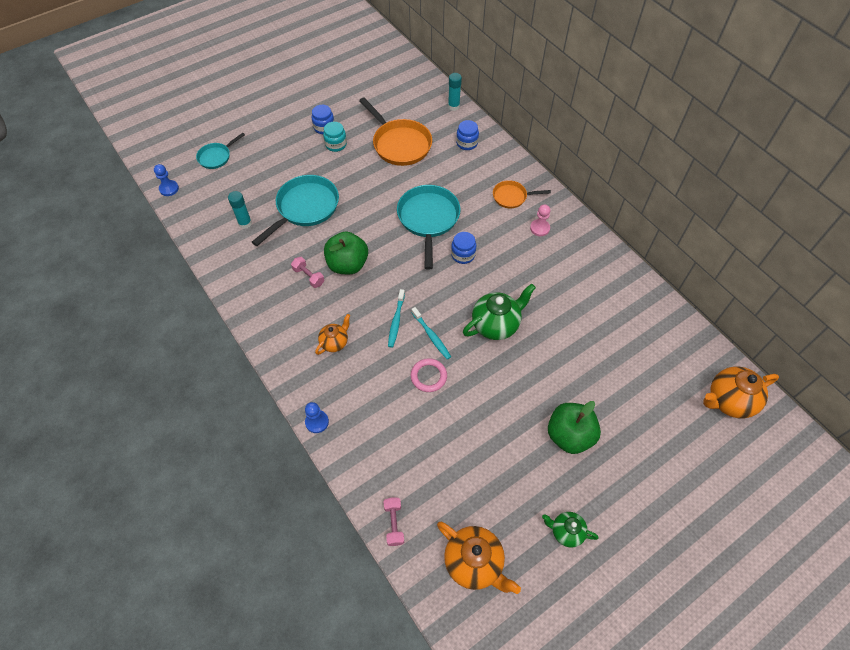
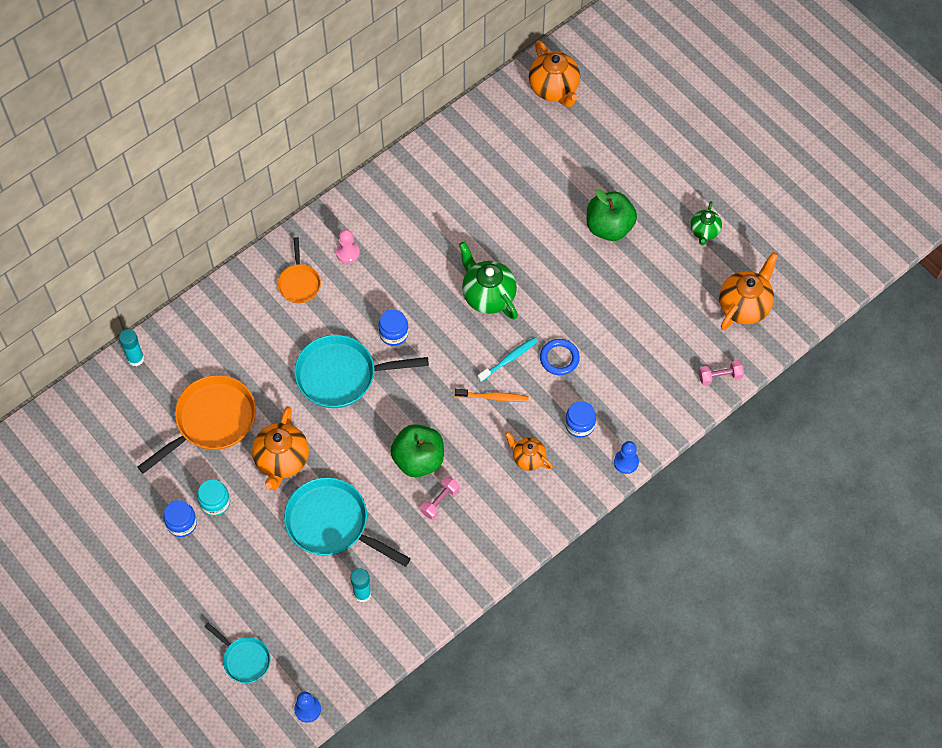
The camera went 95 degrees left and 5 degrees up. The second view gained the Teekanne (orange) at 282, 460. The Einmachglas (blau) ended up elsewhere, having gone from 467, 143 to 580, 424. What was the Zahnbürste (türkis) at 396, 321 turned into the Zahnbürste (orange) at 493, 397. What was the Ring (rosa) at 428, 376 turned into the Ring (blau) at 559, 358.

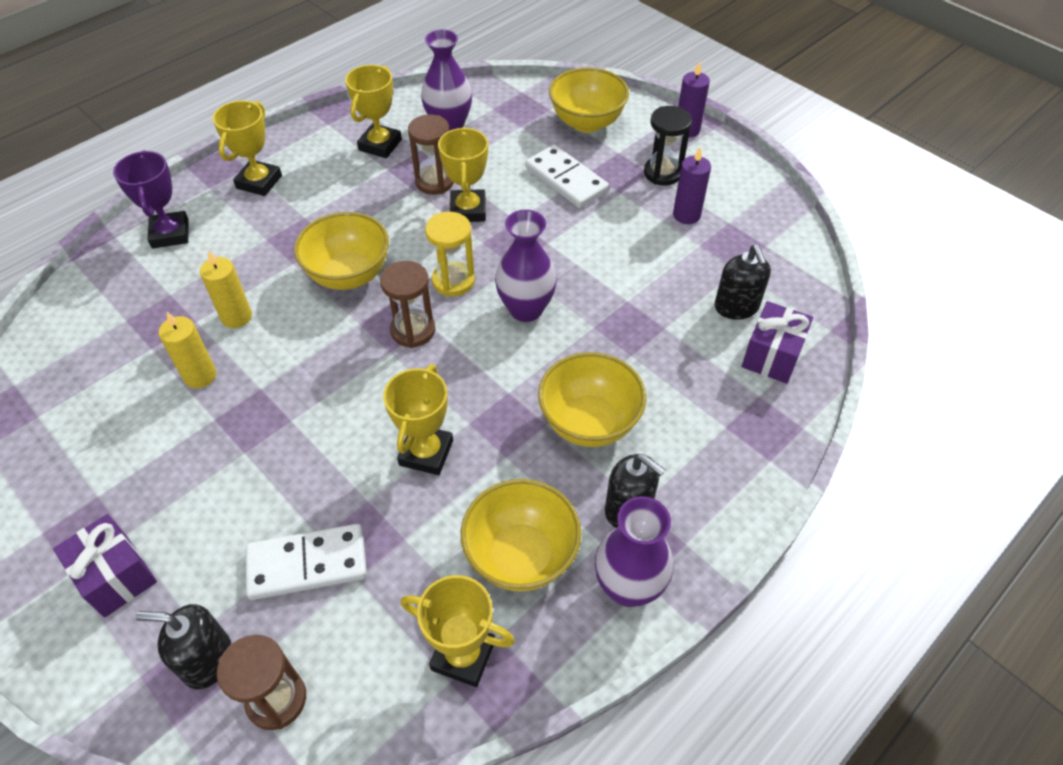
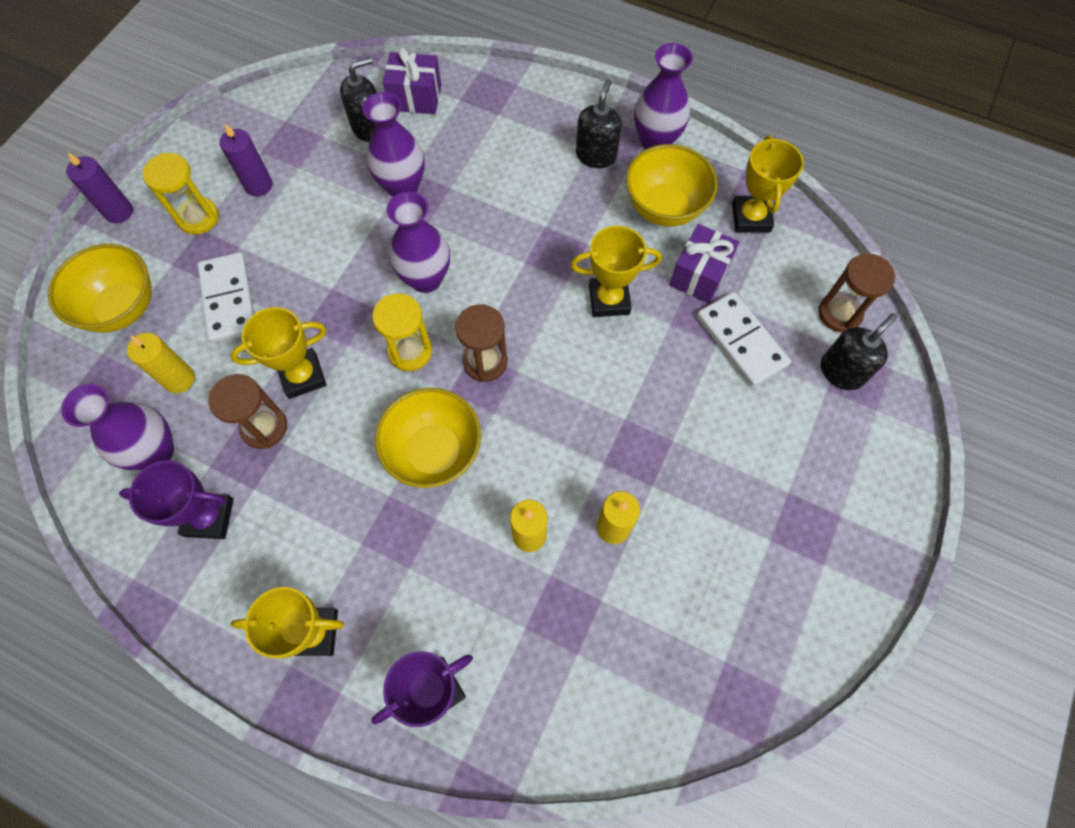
The camera went 110 degrees left and 15 degrees up. The second view lost the Schüssel (gelb) at 589, 423. The second view gained the Kerze (gelb) at 179, 379. The second view gained the Vase (lila) at 403, 187. The Geschenk (lila) ended up elsewhere, having gone from 116, 576 to 699, 275. What was the Pokal (gelb) at 380, 145 turned into the Pokal (lila) at 209, 517. What was the Sanduhr (schwarz) at 662, 173 turned into the Sanduhr (gelb) at 198, 218. The Seifenspender (schwarz) at 207, 660 ended up facing another way, 120 degrees counterclockwise from before. The Dominostein (weiß) at 566, 180 ended up facing another way, 45 degrees counterclockwise from before.

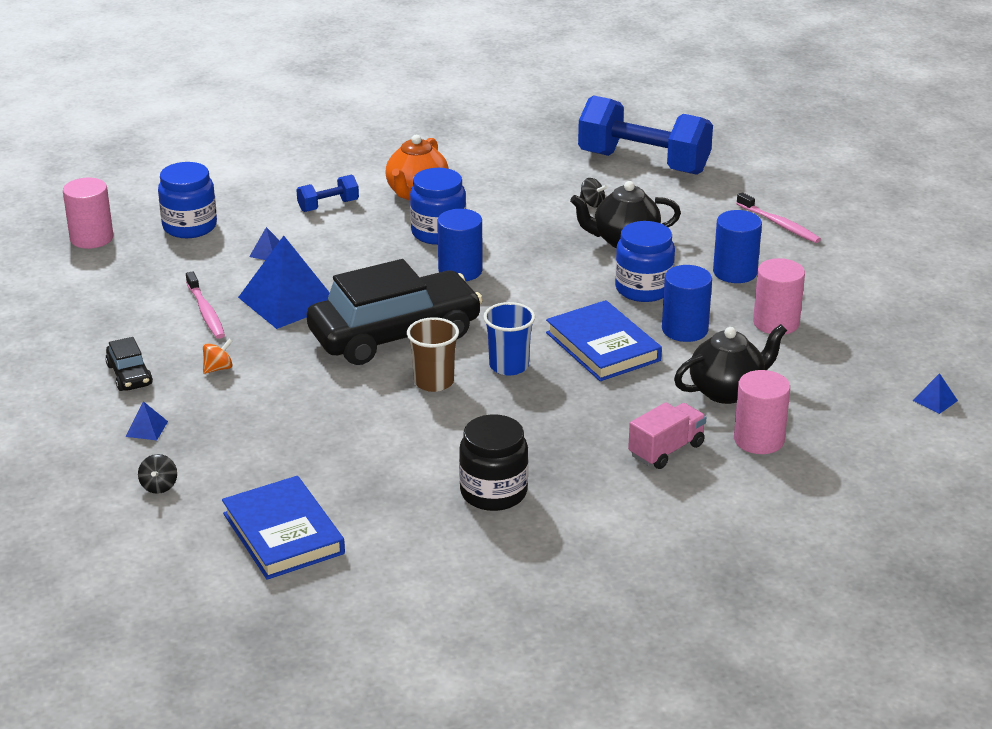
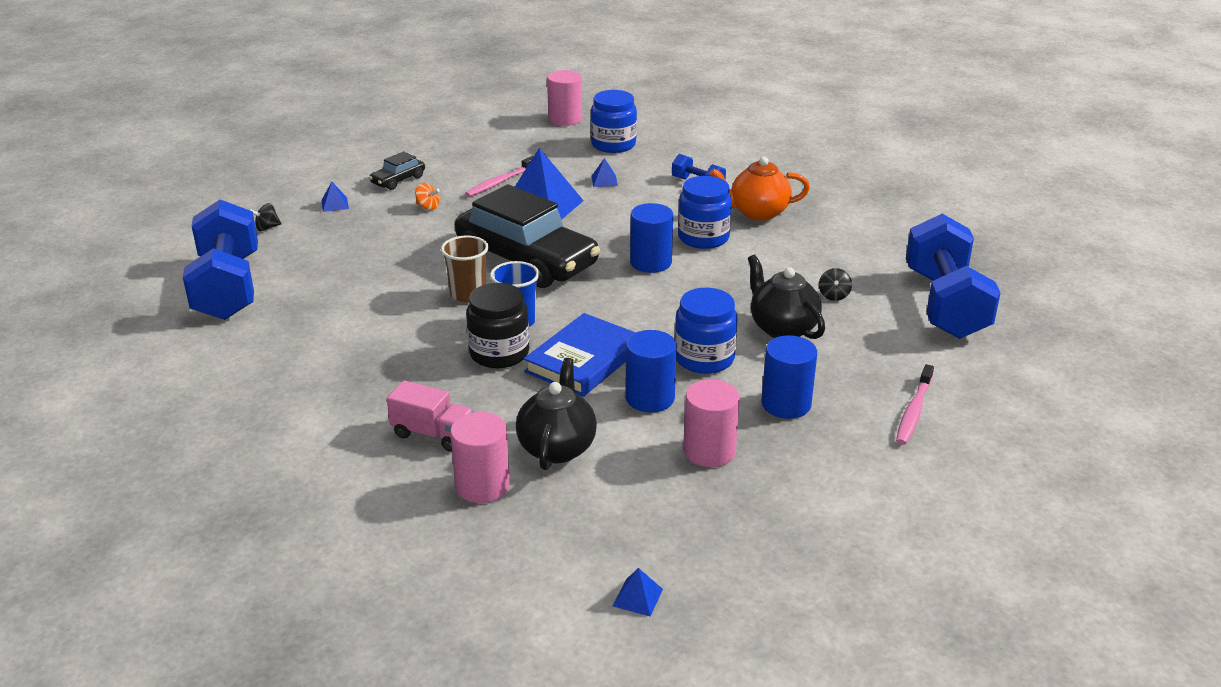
The camera went 65 degrees right and 0 degrees up. The Einmachglas (schwarz) ended up elsewhere, having gone from 493, 492 to 499, 353. Where the Buch (blau) stood at 283, 533, the Hantel (blau) came to stand at 228, 287. The Teekanne (schwarz) at 727, 391 ended up facing another way, 120 degrees counterclockwise from before.

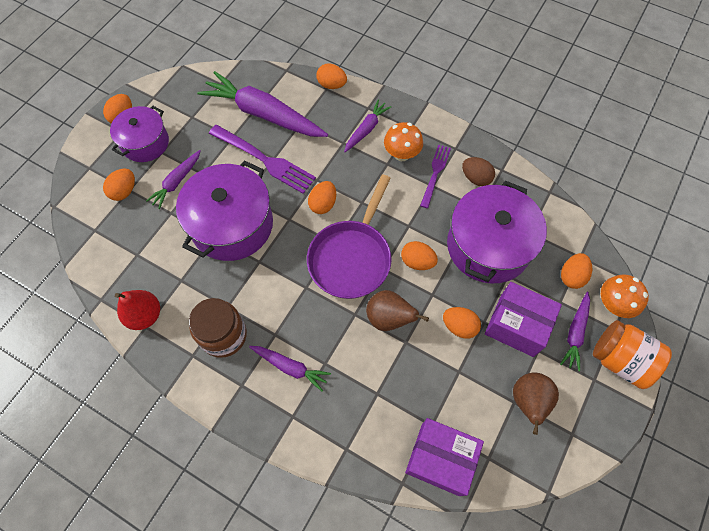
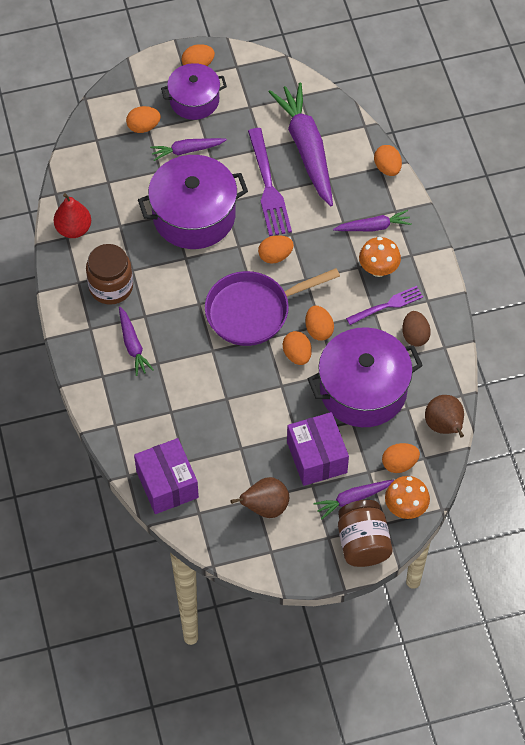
The camera went 45 degrees right and 5 degrees down. The Birne (braun) ended up elsewhere, having gone from 389, 318 to 444, 426. The Ei (orange) ended up elsewhere, having gone from 459, 326 to 318, 330. What was the Einmachglas (orange) at 620, 360 turned into the Einmachglas (braun) at 363, 543.

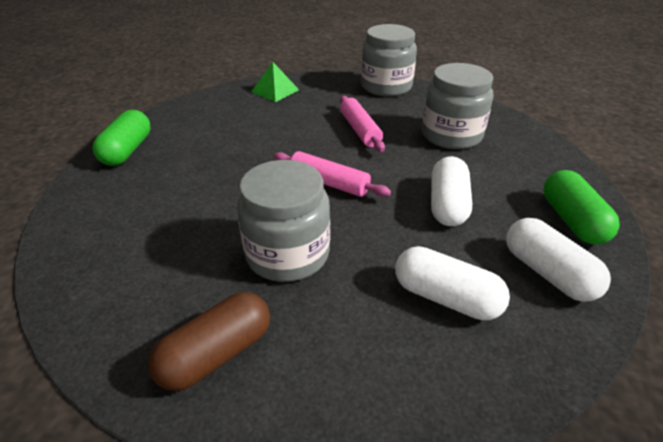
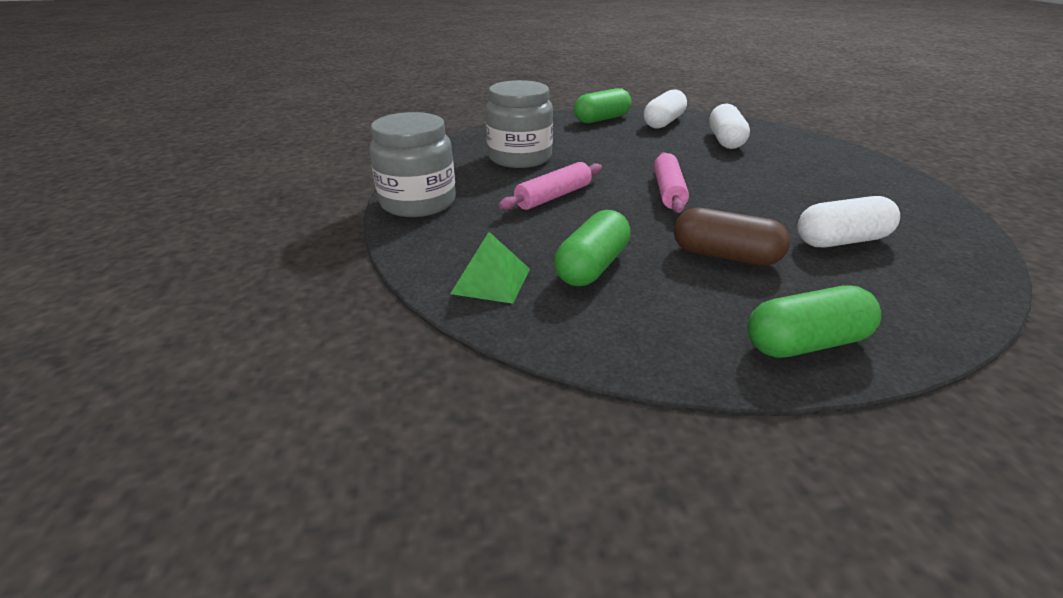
The camera went 115 degrees left and 5 degrees down. The second view lost the Einmachglas (grau) at 287, 254. The second view gained the Kapsel (grün) at 592, 266. The Kapsel (braun) ended up elsewhere, having gone from 216, 354 to 725, 256. The Kapsel (weiß) ended up elsewhere, having gone from 447, 205 to 841, 241.

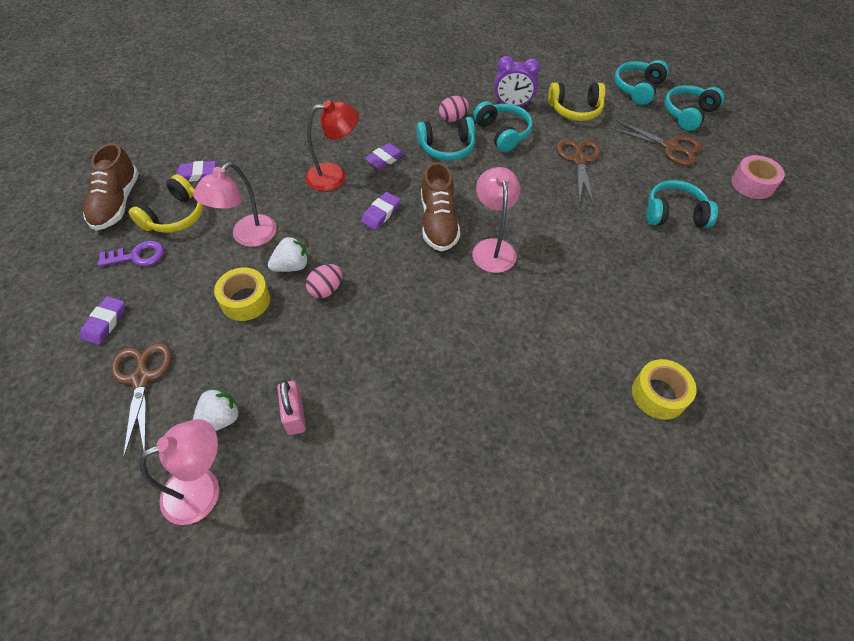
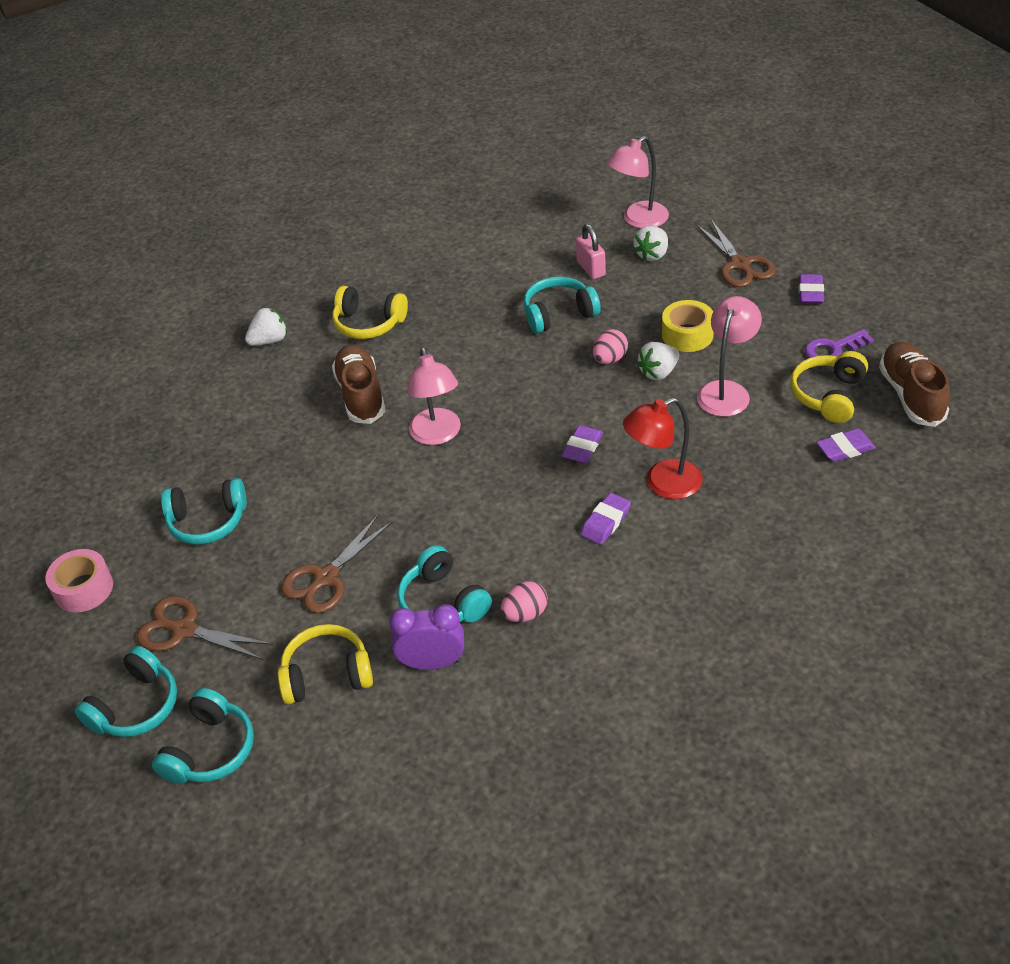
The camera went 175 degrees right and 10 degrees down. The second view gained the Kopfhörer (gelb) at 369, 323. The Kopfhörer (türkis) ended up elsewhere, having gone from 446, 147 to 559, 314. The Schuh (braun) ended up elsewhere, having gone from 438, 222 to 361, 395. Where the Klebeband (gelb) stood at 658, 394, the Erdbeere (weiß) came to stand at 269, 340. The Schere (braun) at 579, 160 ended up facing another way, 45 degrees clockwise from before.

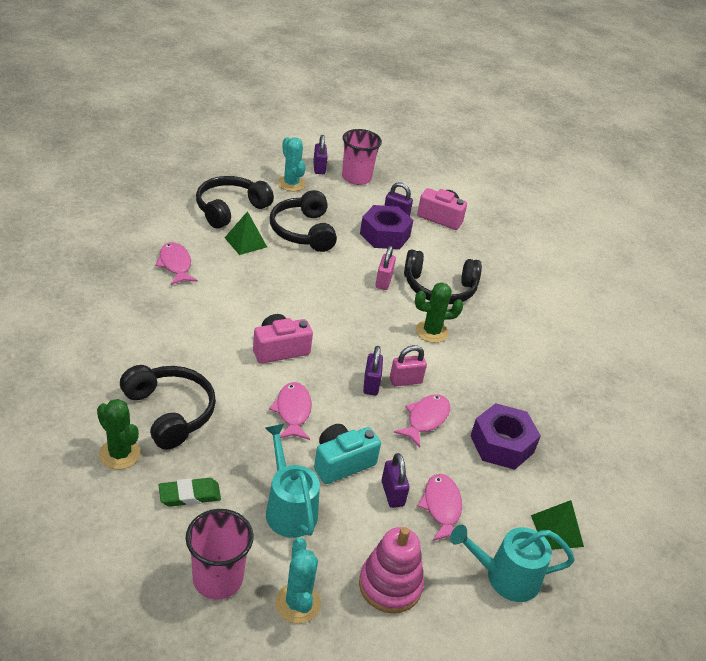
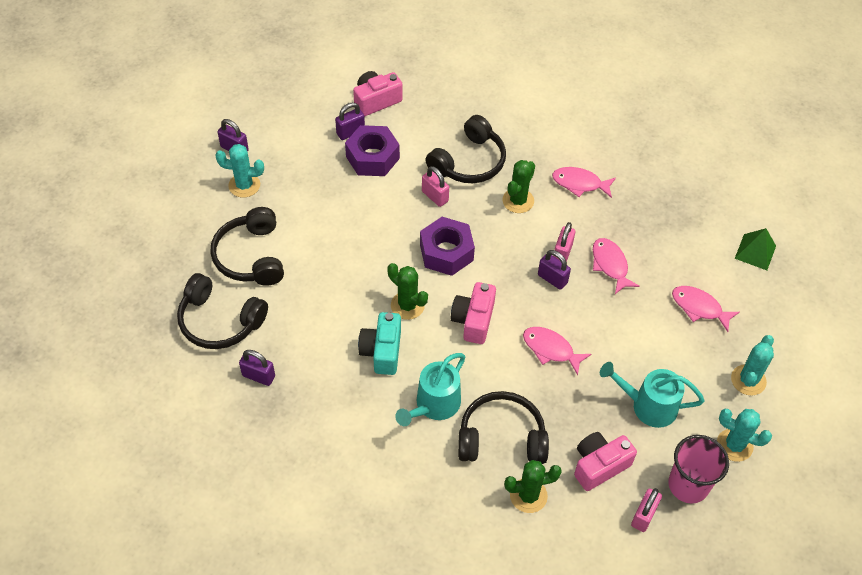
The camera went 50 degrees left and 15 degrees up. The second view lost the Pyramide (grün) at 245, 242. The second view lost the Becher (rosa) at 356, 178. The second view gained the Kaktus (grün) at 407, 305. The second view gained the Vorhängeschloss (rosa) at 643, 516. The Fisch (rosa) ended up elsewhere, having gone from 175, 264 to 579, 184. The Kopfhörer (schwarz) ended up elsewhere, having gone from 303, 231 to 220, 321. The Kamera (türkis) ended up elsewhere, having gone from 342, 463 to 382, 351. The Vorhängeschloss (lila) ended up elsewhere, having gone from 392, 493 to 258, 376. The Gießkanne (türkis) ended up elsewhere, having gone from 505, 577 to 434, 405. The Sechskantmutter (lila) ended up elsewhere, having gone from 502, 444 to 446, 252. Where the Radiergummi (grün) stood at 189, 495, the Kamera (rosa) came to stand at 599, 465. Where the Stapelspielzeug (rosa) stood at 390, 585, the Kaktus (türkis) came to stand at 748, 380.

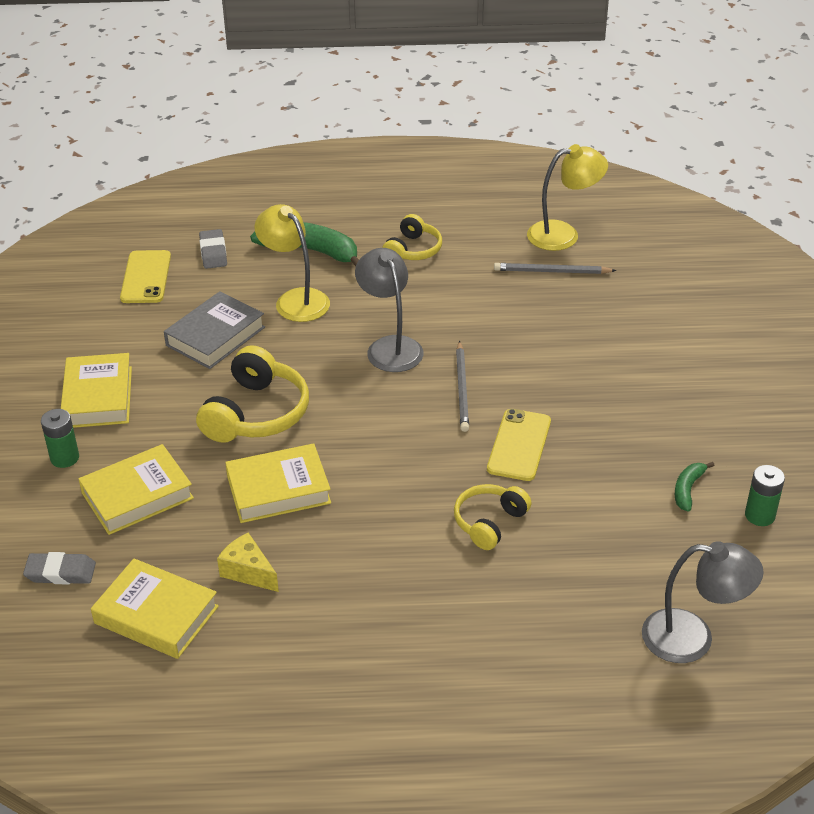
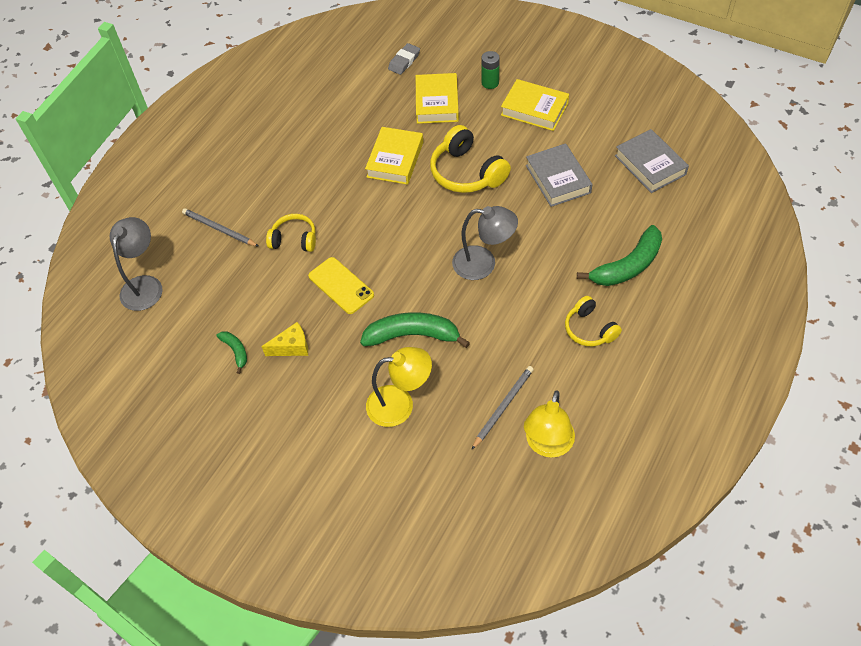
The camera went 125 degrees right and 15 degrees up. The second view lost the Buch (gelb) at 156, 615. The second view lost the Radiergummi (grau) at 213, 252. The second view lost the Batterie (grün) at 759, 515. The second view gained the Banane (grün) at 412, 335. The Käse (gelb) ended up elsewhere, having gone from 248, 572 to 292, 347. The Lampe (gelb) ended up elsewhere, having gone from 295, 299 to 400, 404. The Bleistift (grau) ended up elsewhere, having gone from 462, 389 to 219, 229. Where the Handy (gelb) stood at 145, 277, the Buch (grau) came to stand at 650, 165. The Kopfhörer (gelb) at 489, 522 ended up facing another way, 60 degrees counterclockwise from before. The Lampe (grau) at 692, 638 ended up facing another way, 150 degrees clockwise from before.

